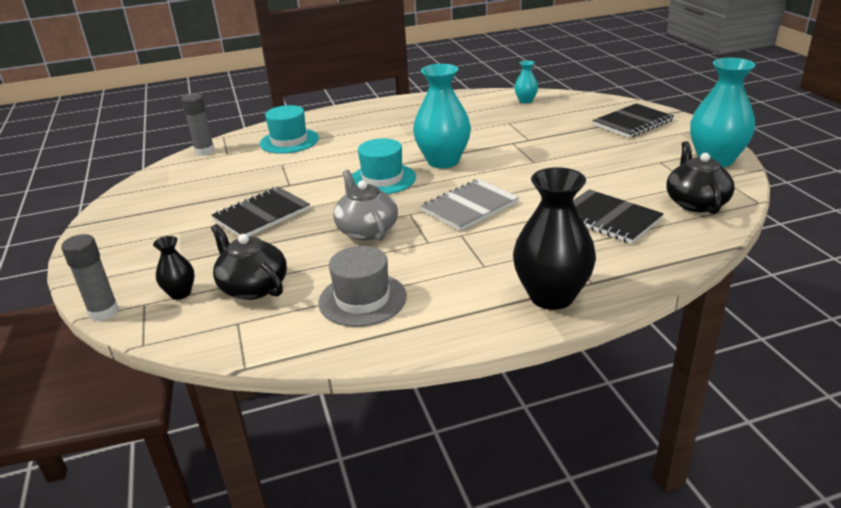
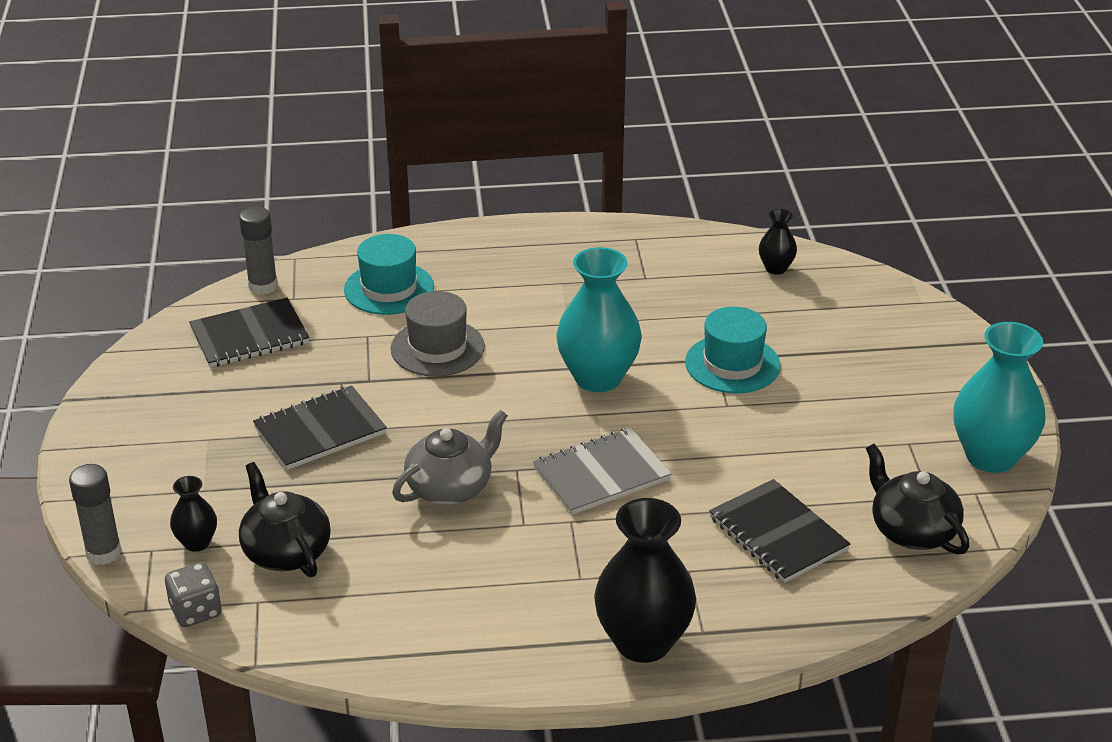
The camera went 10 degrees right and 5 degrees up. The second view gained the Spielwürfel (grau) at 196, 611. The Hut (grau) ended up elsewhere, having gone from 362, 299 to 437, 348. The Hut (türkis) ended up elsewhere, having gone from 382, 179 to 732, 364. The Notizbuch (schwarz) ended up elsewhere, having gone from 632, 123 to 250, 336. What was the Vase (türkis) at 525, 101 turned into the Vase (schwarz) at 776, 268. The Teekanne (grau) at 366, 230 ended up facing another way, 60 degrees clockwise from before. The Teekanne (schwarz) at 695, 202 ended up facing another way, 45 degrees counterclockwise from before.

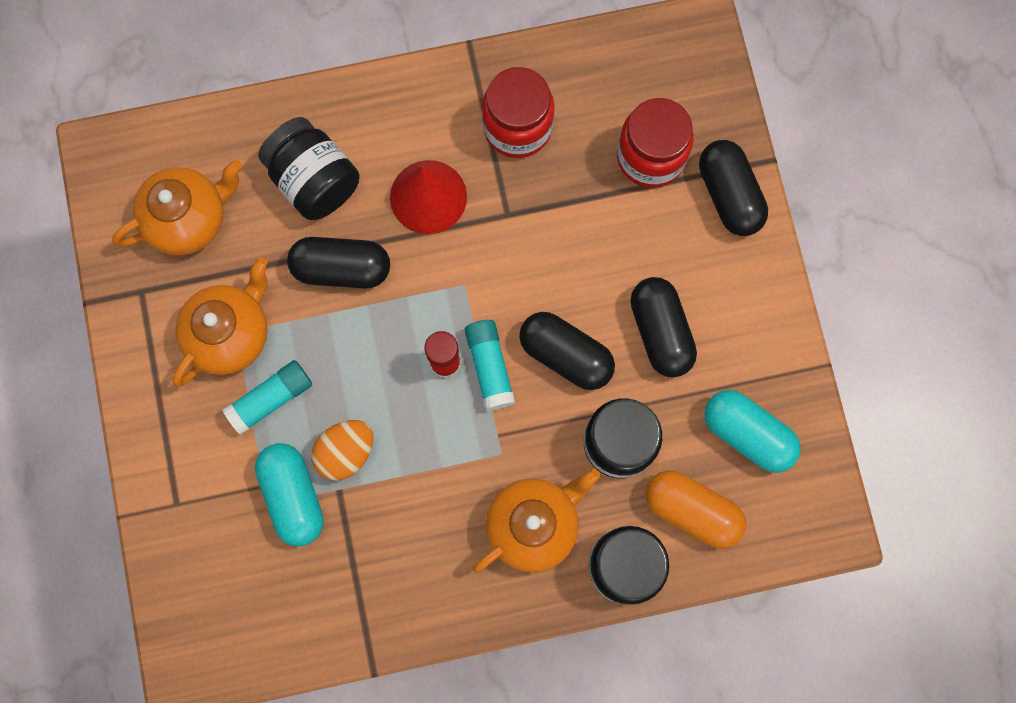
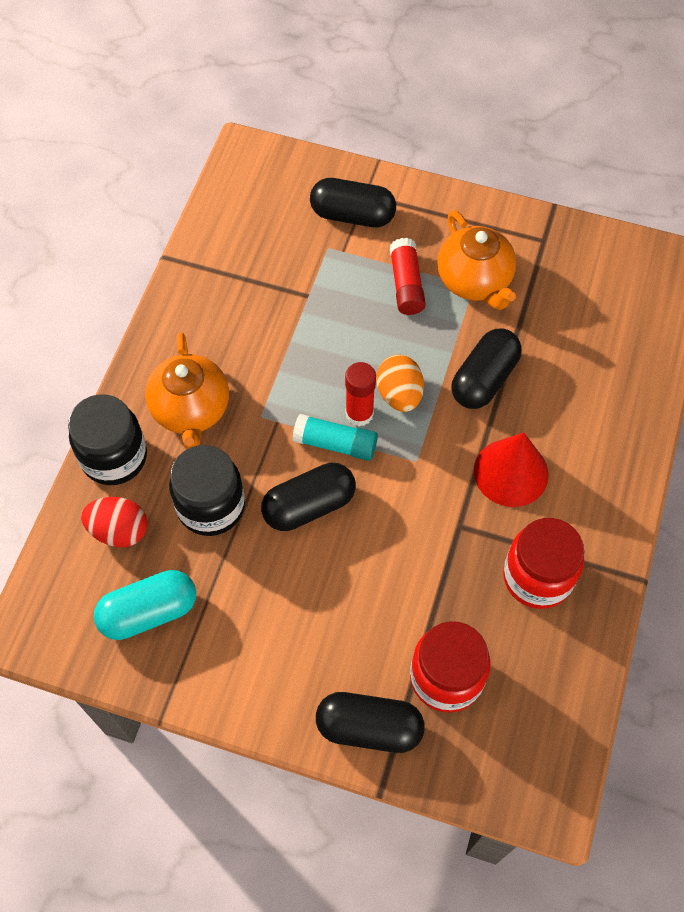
The camera went 120 degrees right and 15 degrees down. The second view lost the Teekanne (orange) at 189, 219. The second view lost the Kapsel (türkis) at 293, 496. The second view lost the Einmachglas (schwarz) at 314, 180. The Ei (orange) ended up elsewhere, having gone from 345, 452 to 399, 394. The Kapsel (schwarz) ended up elsewhere, having gone from 660, 332 to 352, 215. Where the Kapsel (orange) stood at 691, 511, the Ei (rot) came to stand at 119, 530. What was the Klebestift (türkis) at 271, 399 turned into the Klebestift (rot) at 406, 284.

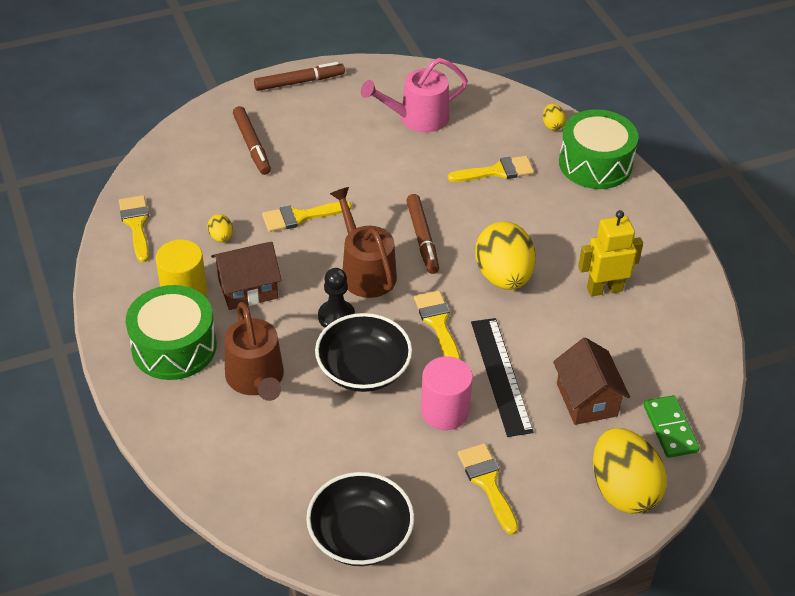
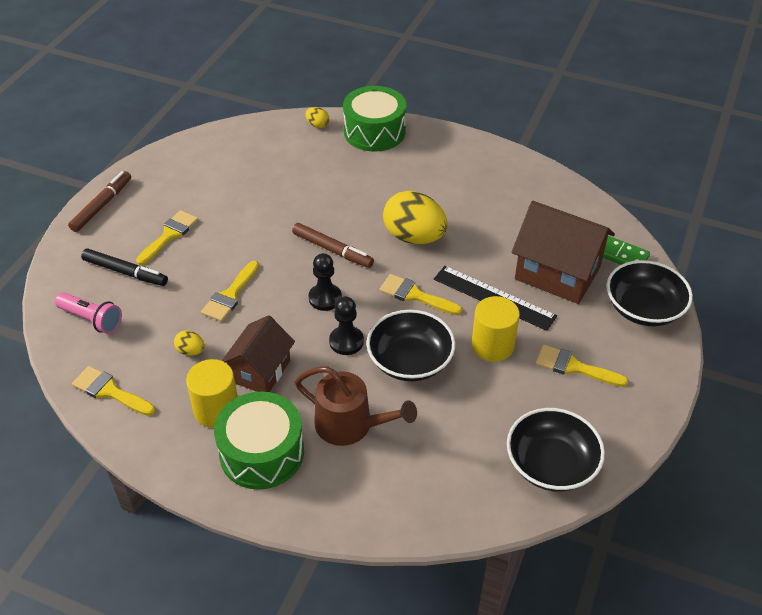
The camera went 45 degrees left and 0 degrees up. The second view lost the Gießkanne (rosa) at 418, 118. The second view lost the Roboter (gelb) at 604, 289. The second view gained the Taschenlampe (rosa) at 91, 319. The Pinsel (gelb) ended up elsewhere, having gone from 496, 171 to 169, 235. Where the Gießkanne (braun) stood at 365, 271, the Bauer (schwarz) came to stand at 325, 298. Where the Ei (gelb) stood at 623, 490, the Schüssel (schwarz) came to stand at 643, 308. What was the Filzstift (braun) at 252, 145 turned into the Filzstift (schwarz) at 125, 272. What was the Vollzylinder (rosa) at 444, 411 turned into the Vollzylinder (gelb) at 492, 345. The size of the Haus (braun) at 586, 399 changed by a factor of 1.54.

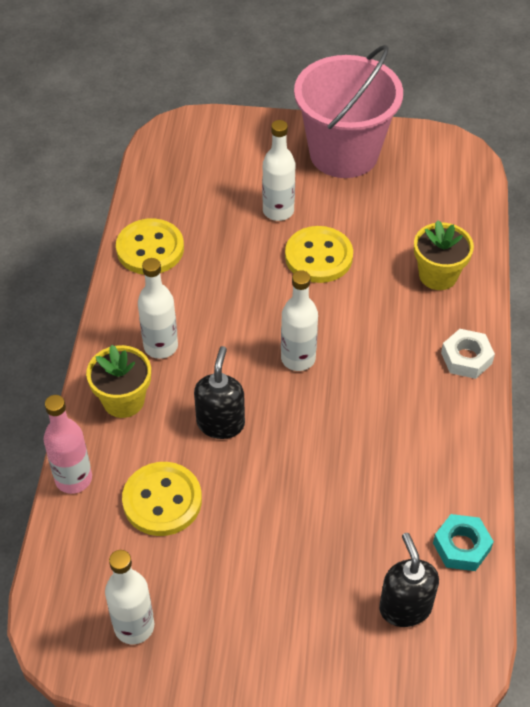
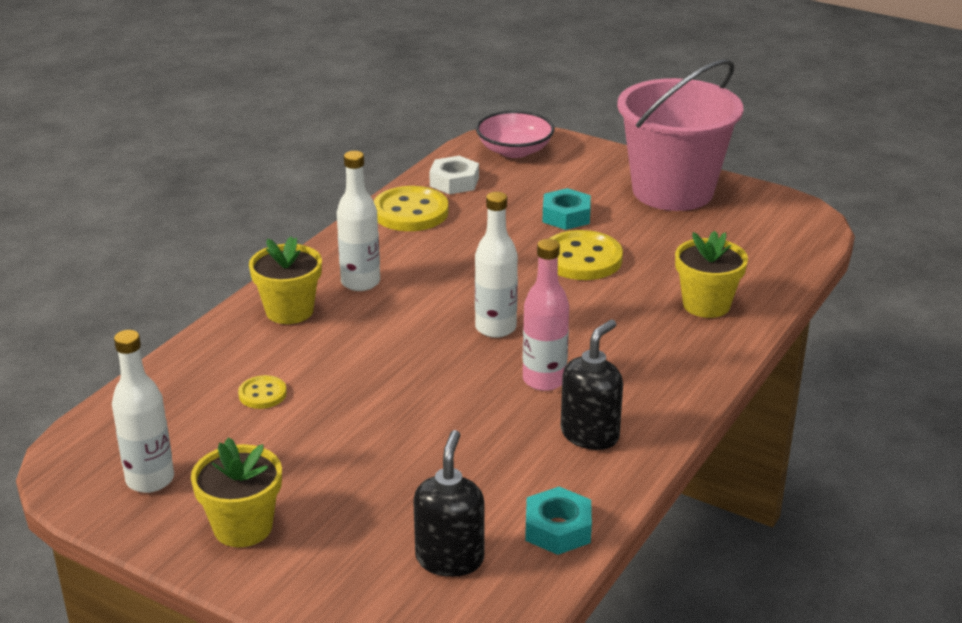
The camera went 25 degrees right and 20 degrees down. The second view gained the Blumentopf (gelb) at 243, 527. The second view gained the Schüssel (rosa) at 514, 150. The Flasche (rosa) ended up elsewhere, having gone from 73, 479 to 544, 380. The Seifenspender (schwarz) ended up elsewhere, having gone from 220, 423 to 590, 434. The Sechskantmutter (weiß) ended up elsewhere, having gone from 466, 358 to 454, 182. Where the Flasche (weiß) stood at 278, 211, the Sechskantmutter (türkis) came to stand at 566, 216. The size of the Knopf (gelb) at 162, 500 changed by a factor of 0.52.

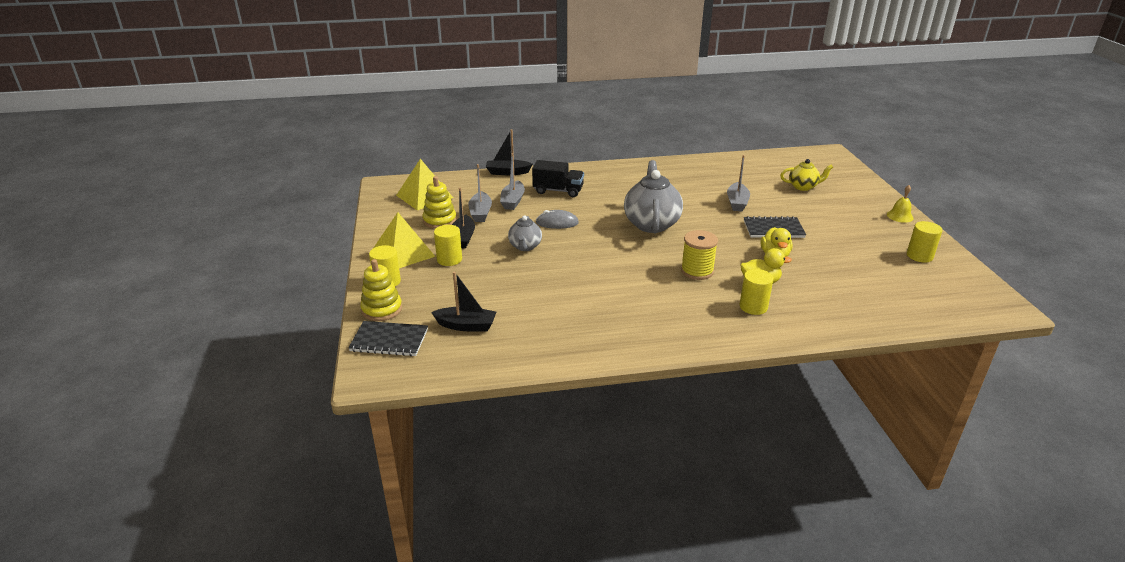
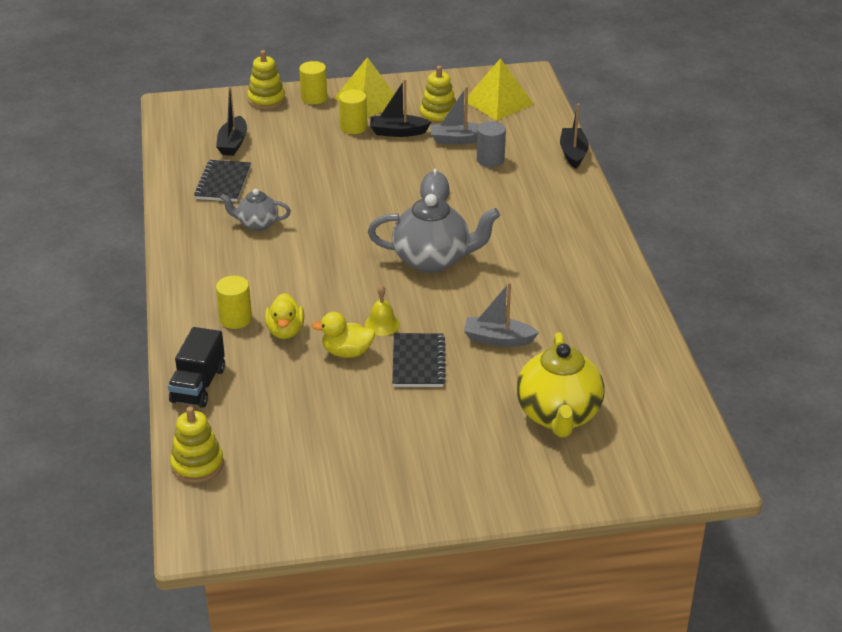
The camera went 90 degrees right and 5 degrees up. The second view lost the Garnrolle (gelb) at 697, 271. The second view lost the Vollzylinder (gelb) at 919, 256. The second view gained the Stapelspielzeug (gelb) at 197, 465. The Notizbuch (schwarz) ended up elsewhere, having gone from 389, 340 to 223, 183. The Teekanne (grau) ended up elsewhere, having gone from 525, 247 to 257, 224. The Lastwagen (schwarz) ended up elsewhere, having gone from 558, 191 to 198, 385. The Glocke (gelb) ended up elsewhere, having gone from 900, 216 to 382, 324. Where the Boot (grau) stood at 513, 201, the Vollzylinder (grau) came to stand at 490, 160. The size of the Teekanne (gelb) at 803, 187 changed by a factor of 1.80.

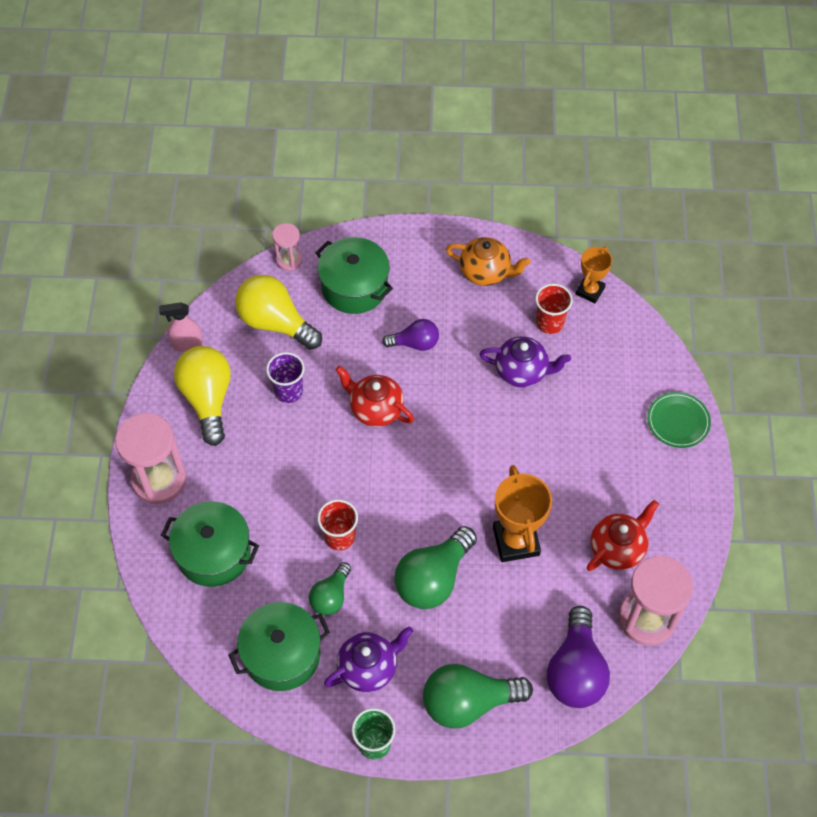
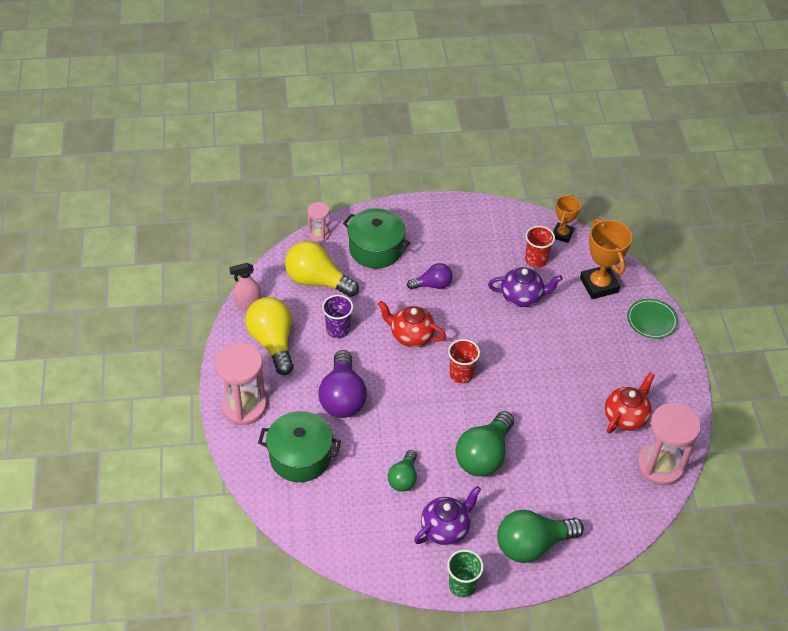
The camera went 10 degrees left and 10 degrees down. The second view lost the Kochtopf (grün) at 282, 654. The second view lost the Teekanne (orange) at 485, 272. The Becher (rot) ended up elsewhere, having gone from 339, 537 to 461, 374. The Pokal (orange) ended up elsewhere, having gone from 516, 541 to 599, 285. The Glühbirne (lila) ended up elsewhere, having gone from 575, 670 to 342, 397.

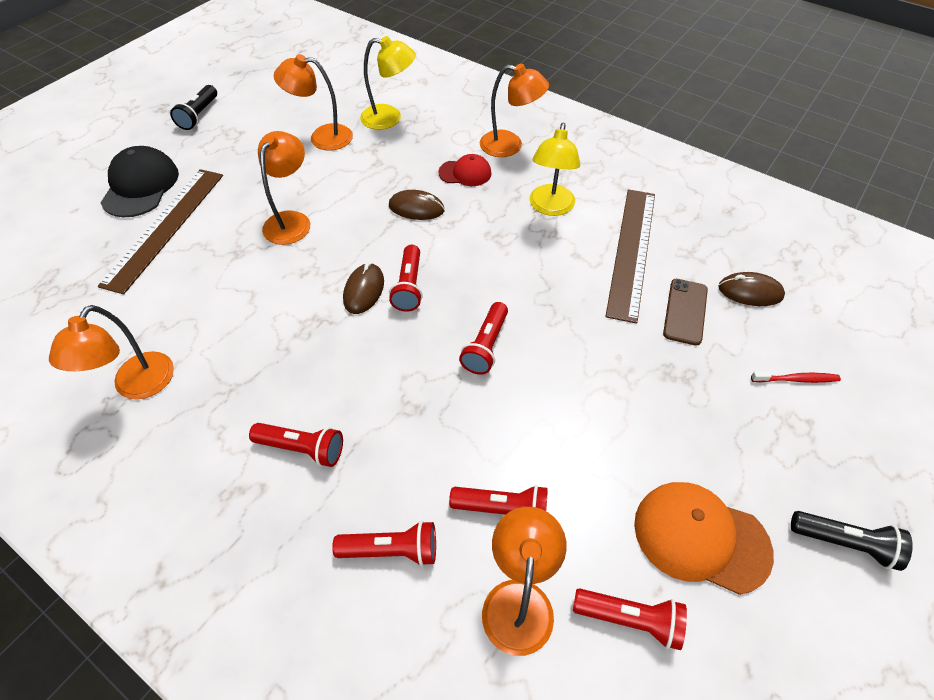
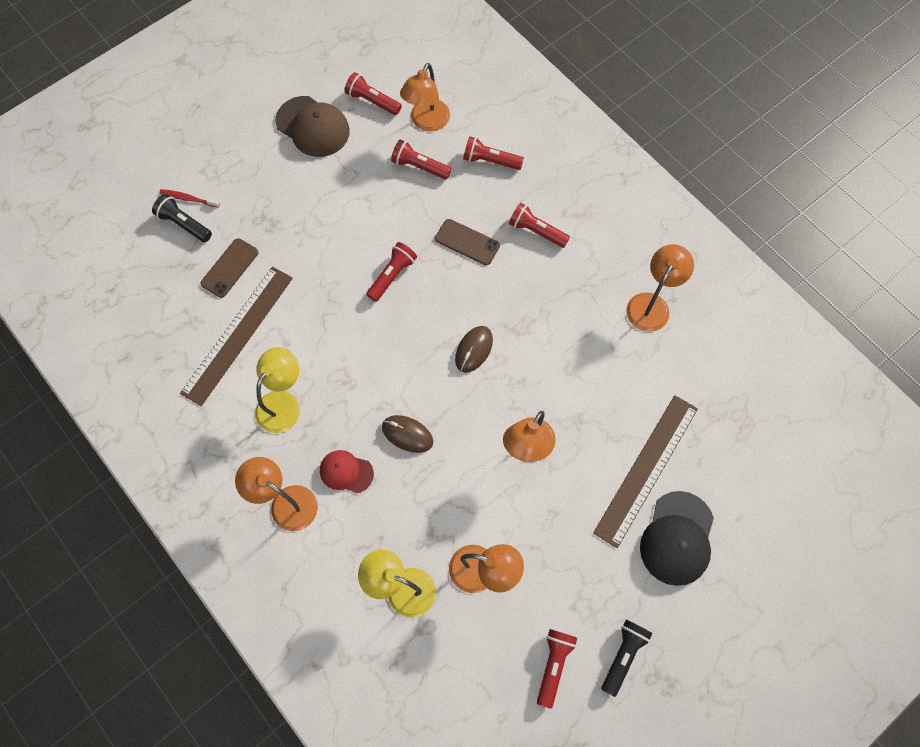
The camera went 165 degrees left and 15 degrees up. The second view lost the Computermaus (braun) at 750, 292. The second view gained the Handy (braun) at 467, 242. The Taschenlampe (rot) ended up elsewhere, having gone from 409, 286 to 553, 664. The Taschenlampe (schwarz) ended up elsewhere, having gone from 844, 542 to 184, 224. What was the Kappe (orange) at 700, 537 turned into the Kappe (braun) at 313, 127.

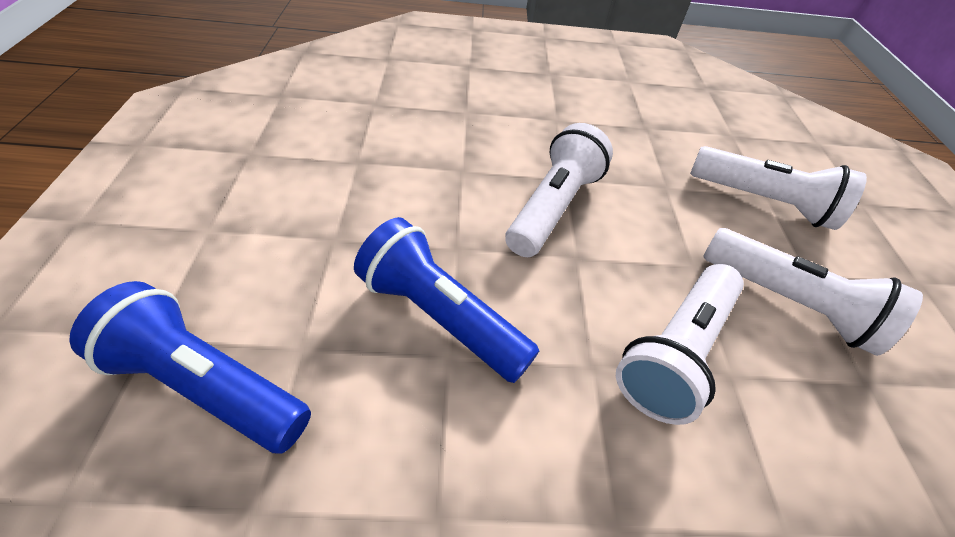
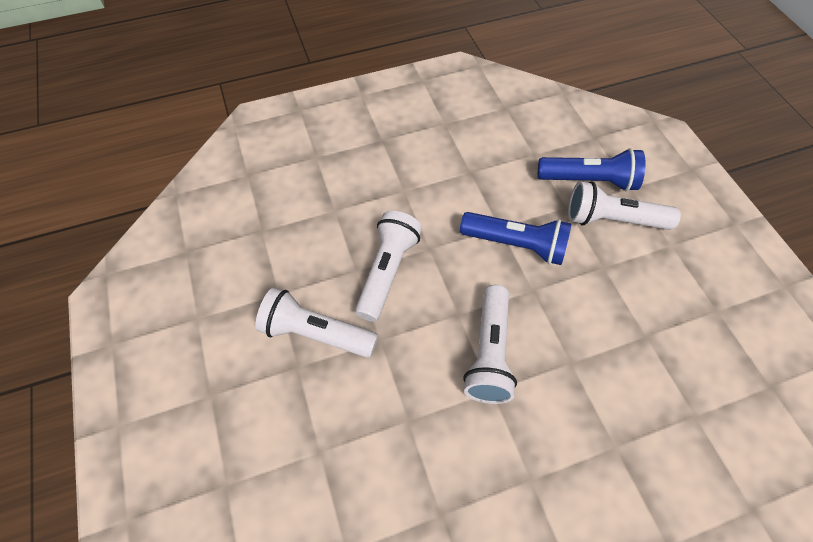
The camera went 165 degrees right and 10 degrees up. The Taschenlampe (weiß) ended up elsewhere, having gone from 763, 201 to 612, 220.

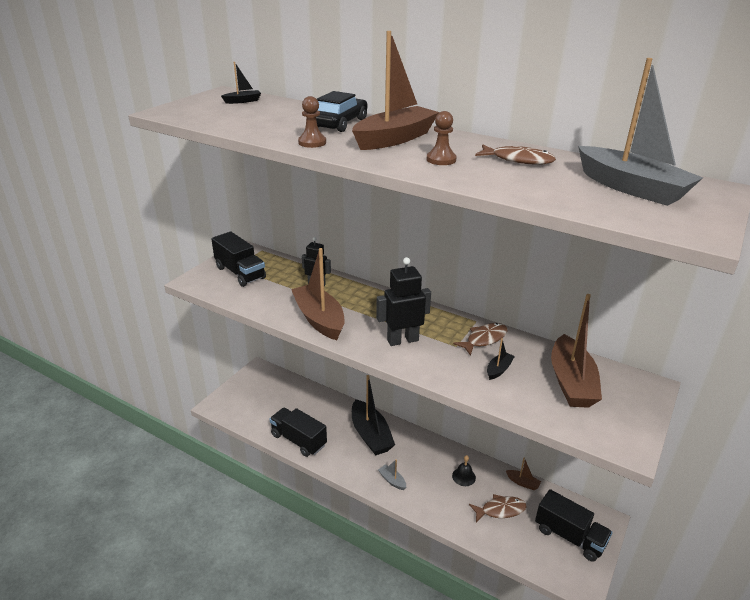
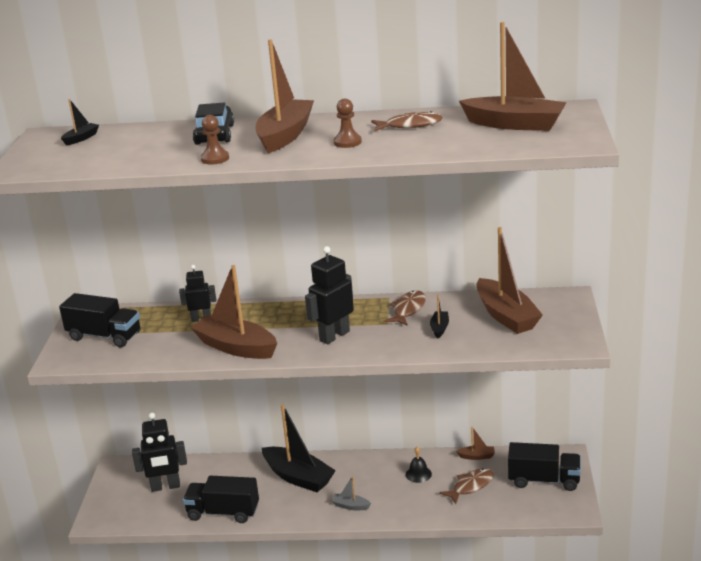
The camera went 25 degrees left and 5 degrees down. The second view gained the Roboter (schwarz) at 165, 486. What was the Boot (grau) at 631, 188 turned into the Boot (braun) at 514, 124.

